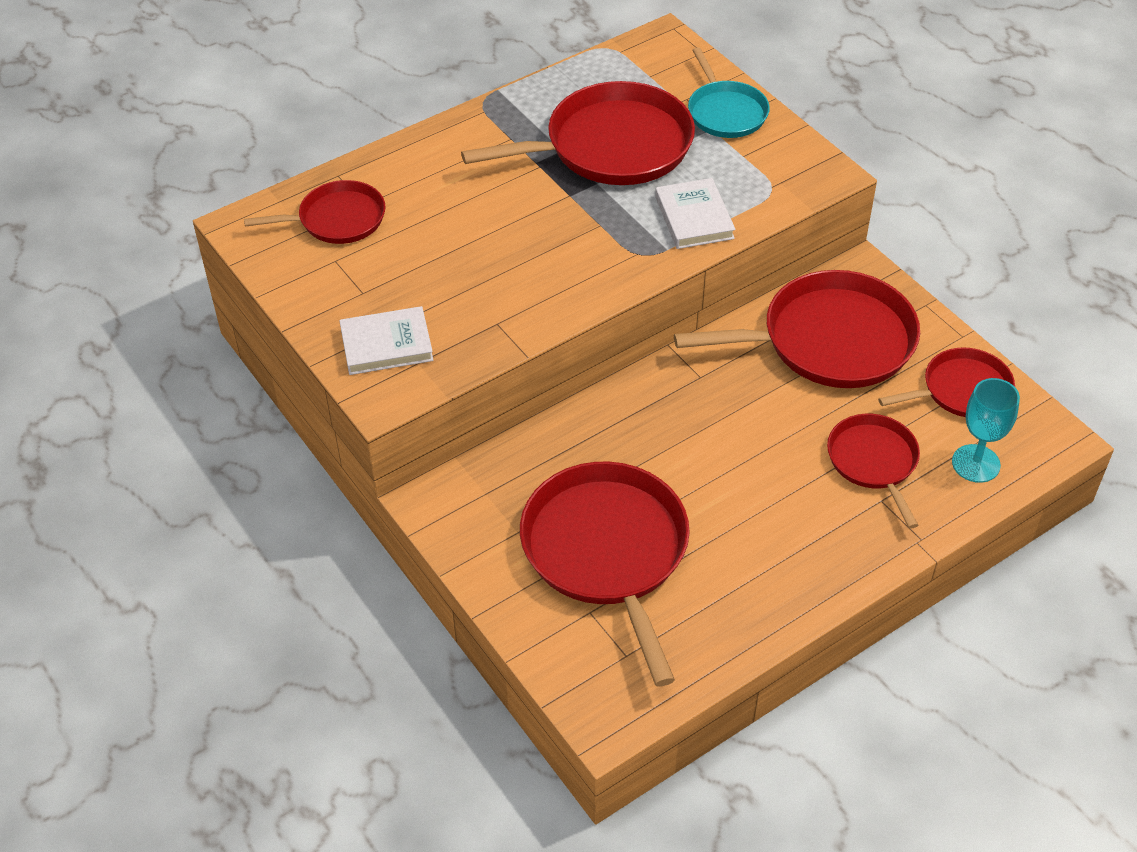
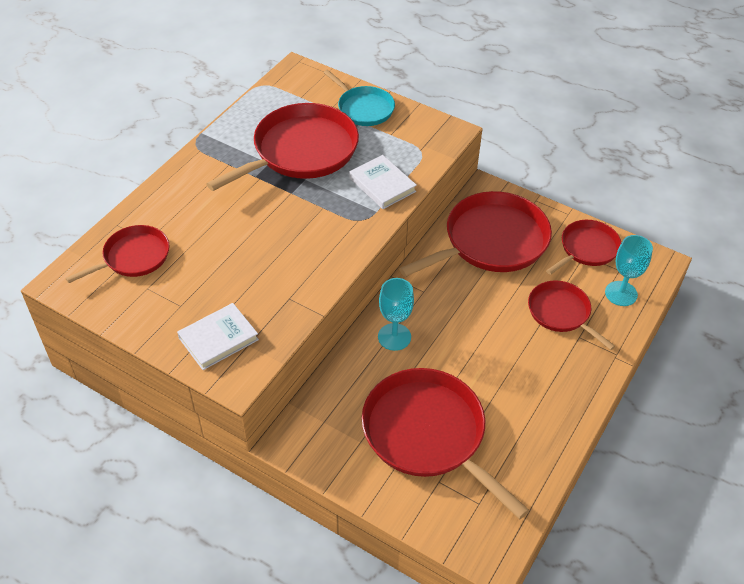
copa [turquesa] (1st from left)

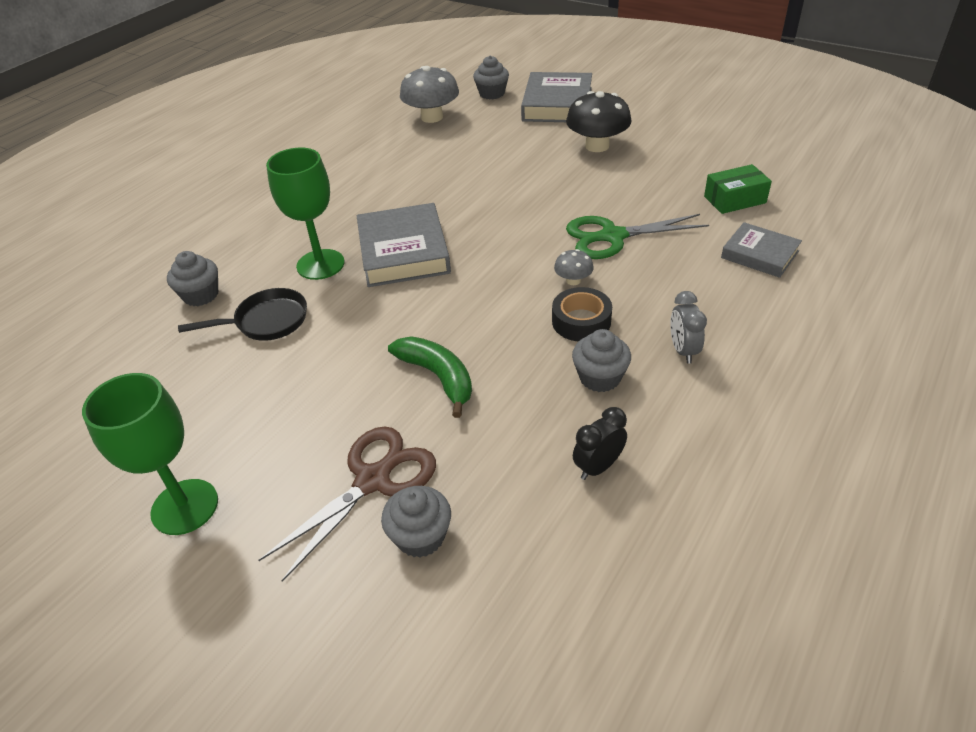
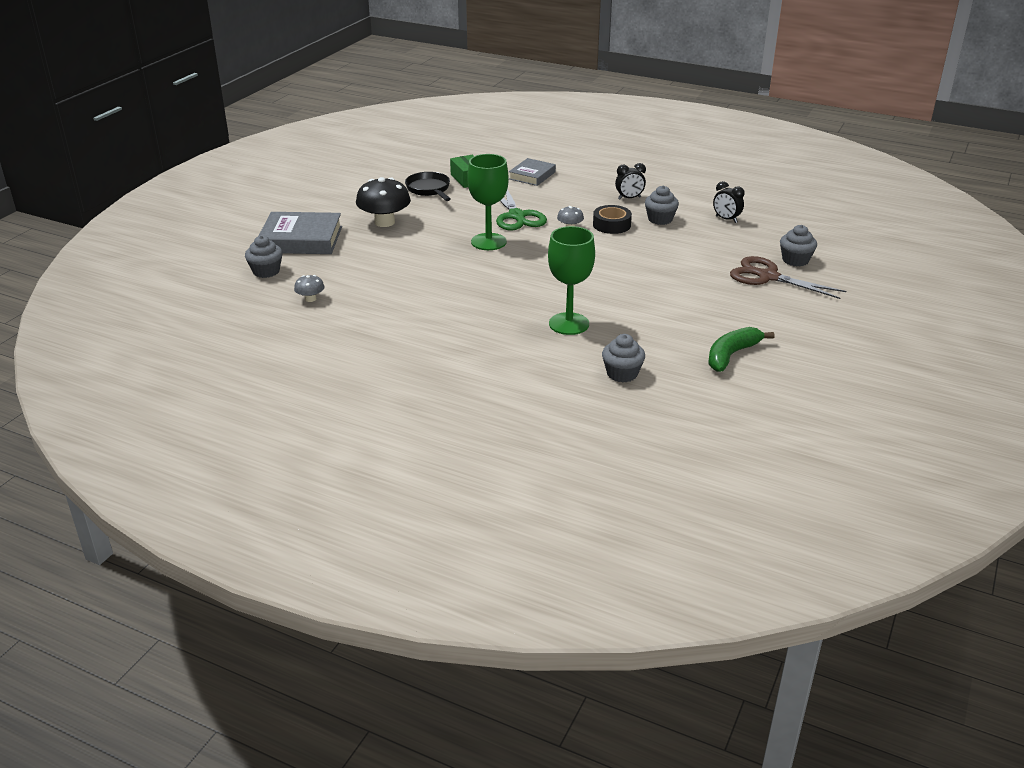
seta [gris] (1st from left); sartén [negro]; copa [verde] (1st from left); despertador [negro] (1st from left); plátano [verde]; libro [gris] (1st from left in the first image)

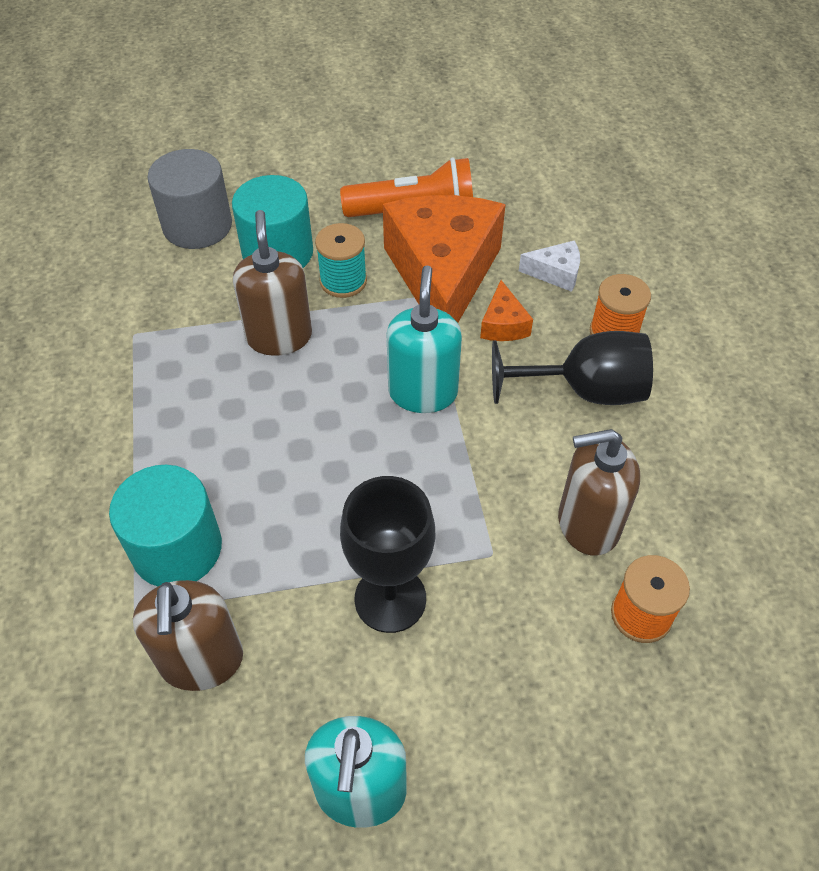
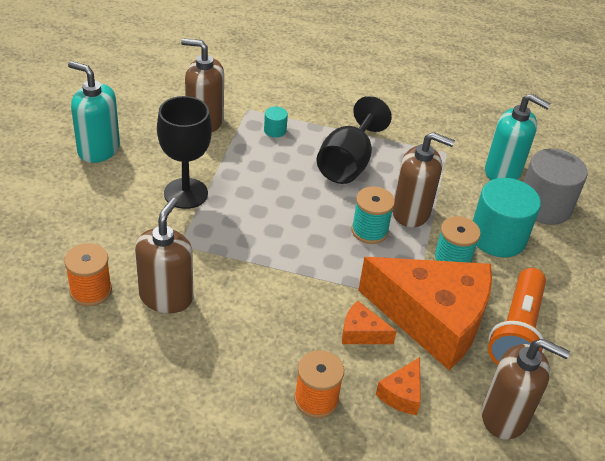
cilindro [turquesa] (1st from left); copa [negro] (2nd from left); carrete [turquesa] (1st from left); queso [naranja] (2nd from left); dispensador de jabón [marrón] (4th from left); dispensador de jabón [turquesa] (2nd from left)

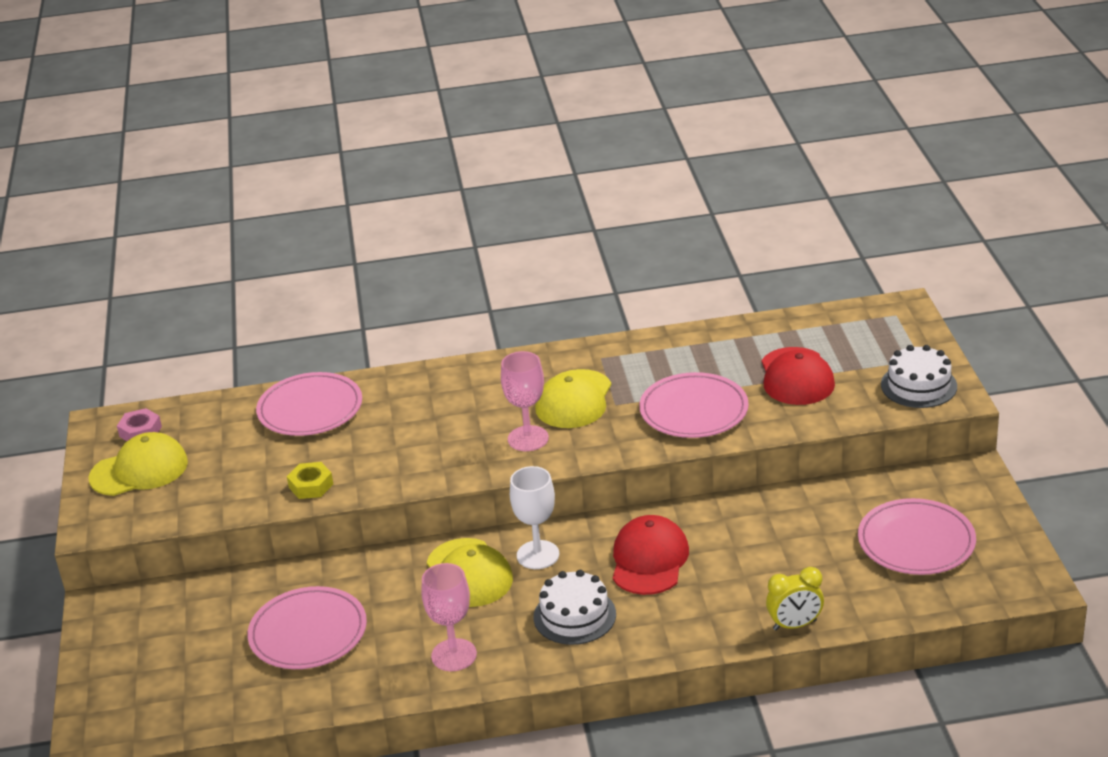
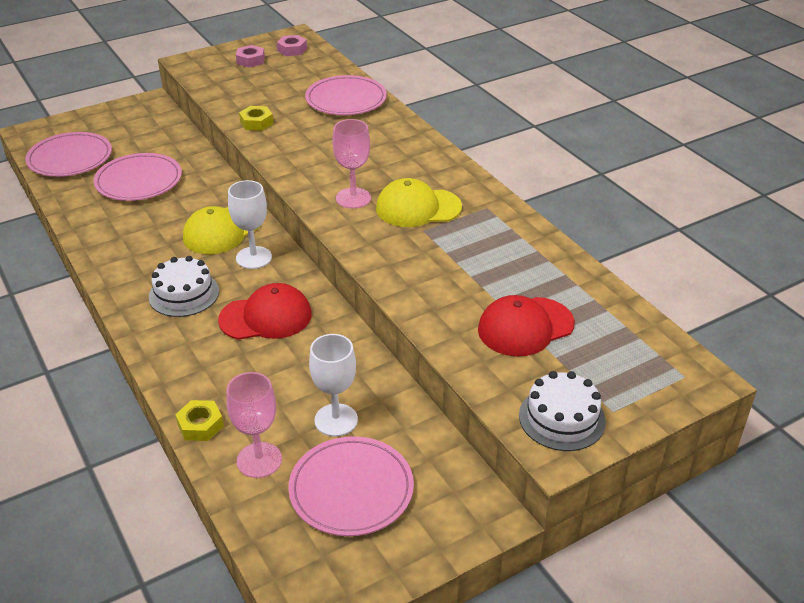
plato [rosa] (1st from left); tuerca [amarillo] (1st from left); copa [rosa] (1st from left); tuerca [rosa] (1st from left); copa [blanco] (2nd from left)

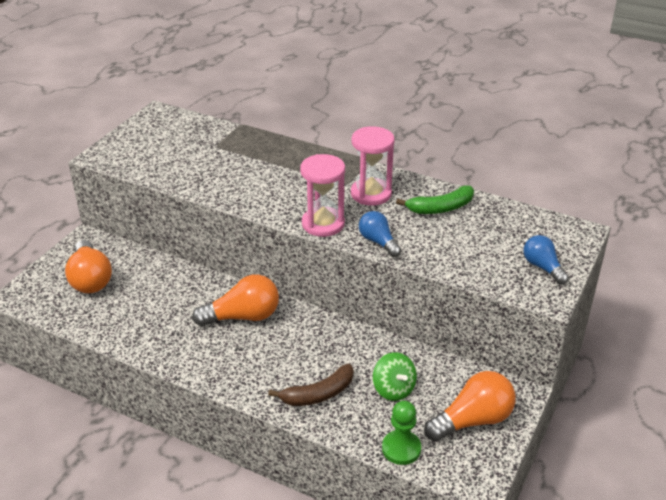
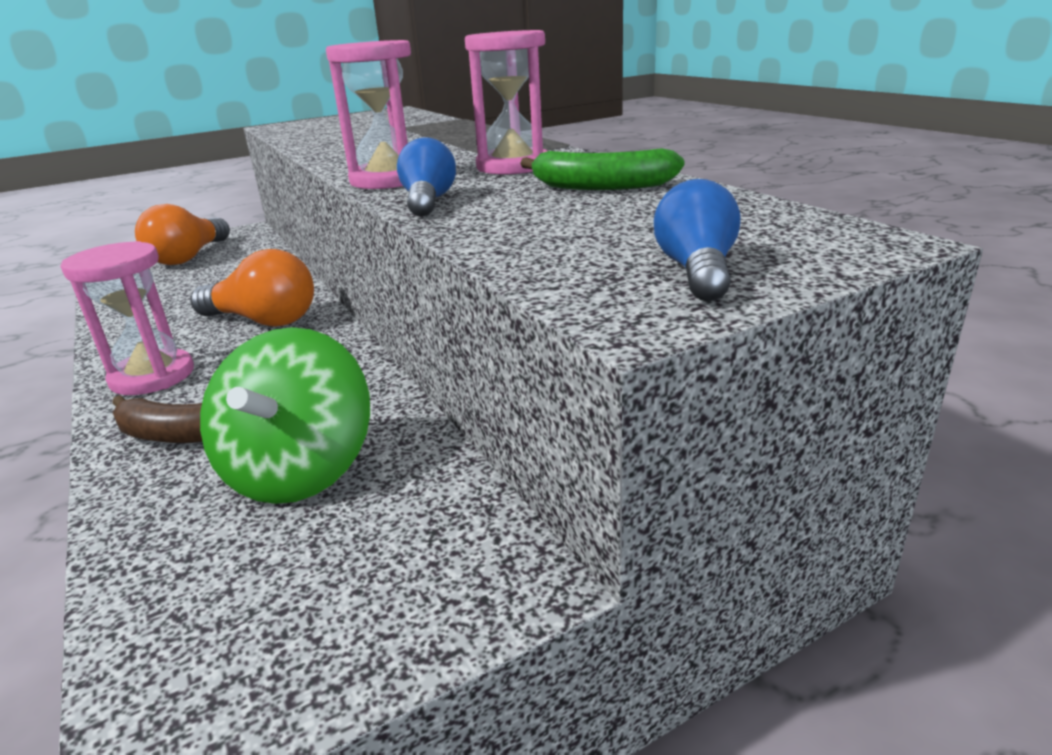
reloj de arena [rosa] (1st from left); peonza [verde]; peón [verde]; bombilla [naranja] (3rd from left in the first image)

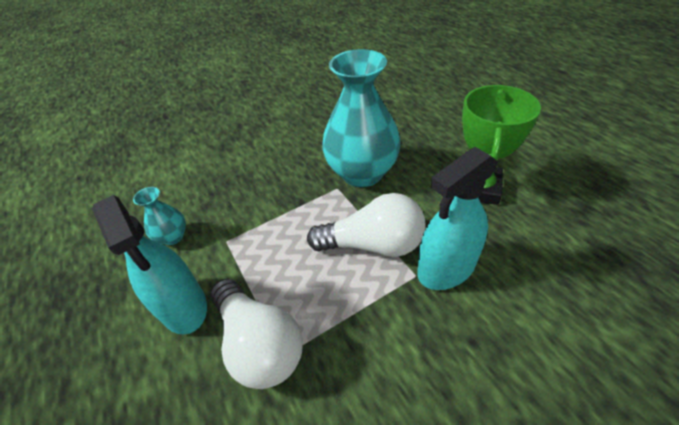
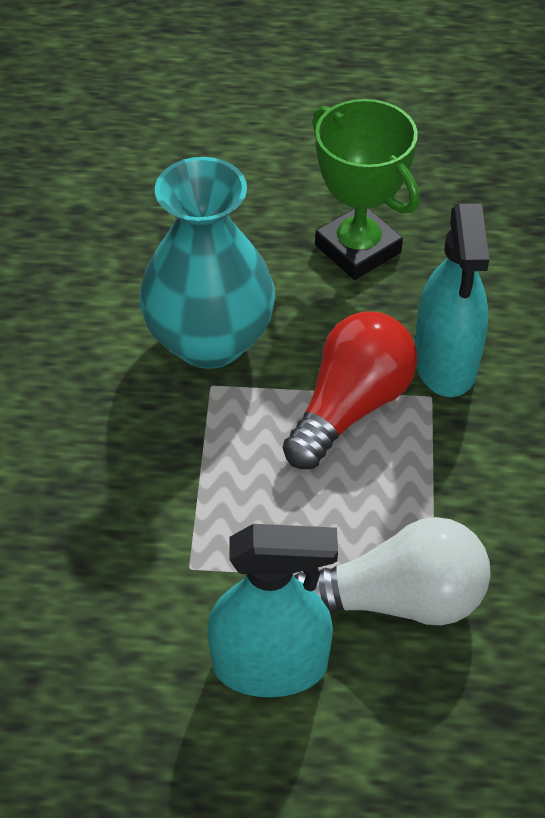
bombilla [rojo]; florero [turquesa] (1st from left in the first image)

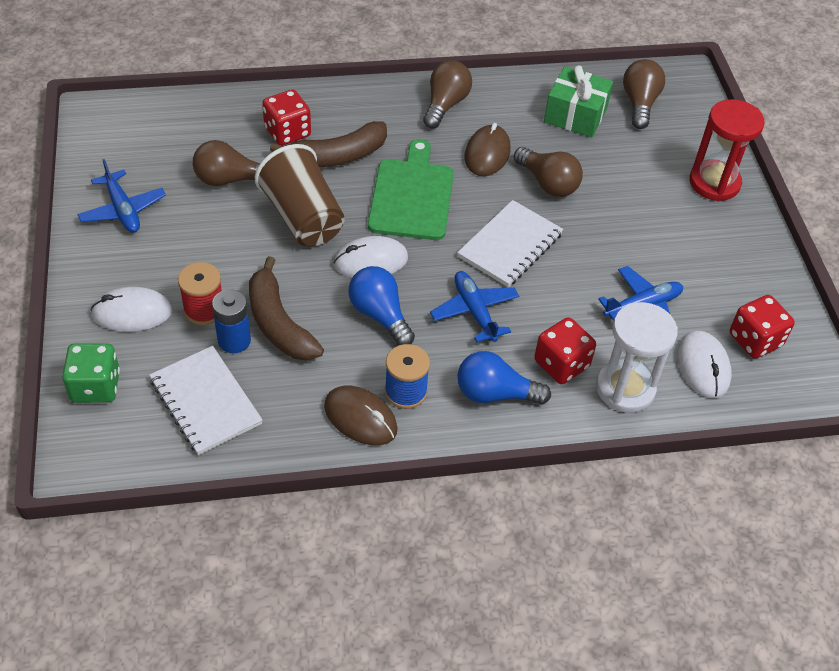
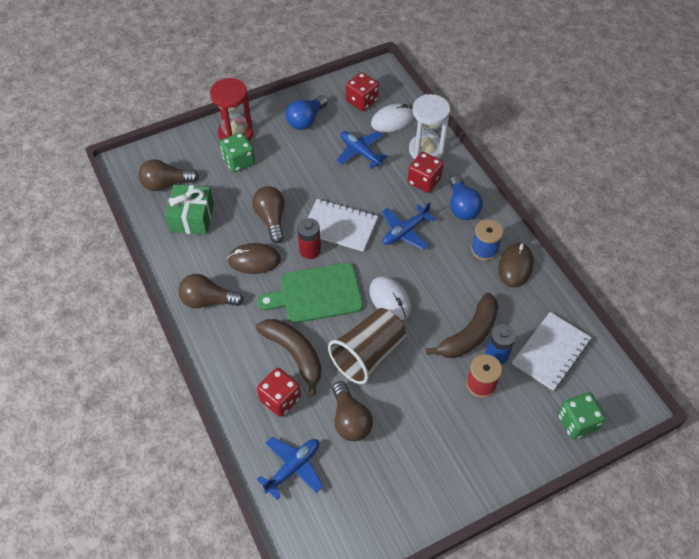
dado [verde] (1st from left); bombilla [marrón] (3rd from left); avión [azul] (1st from left); bombilla [azul] (1st from left); pila [rojo]; ratón [blanco] (1st from left in the first image)

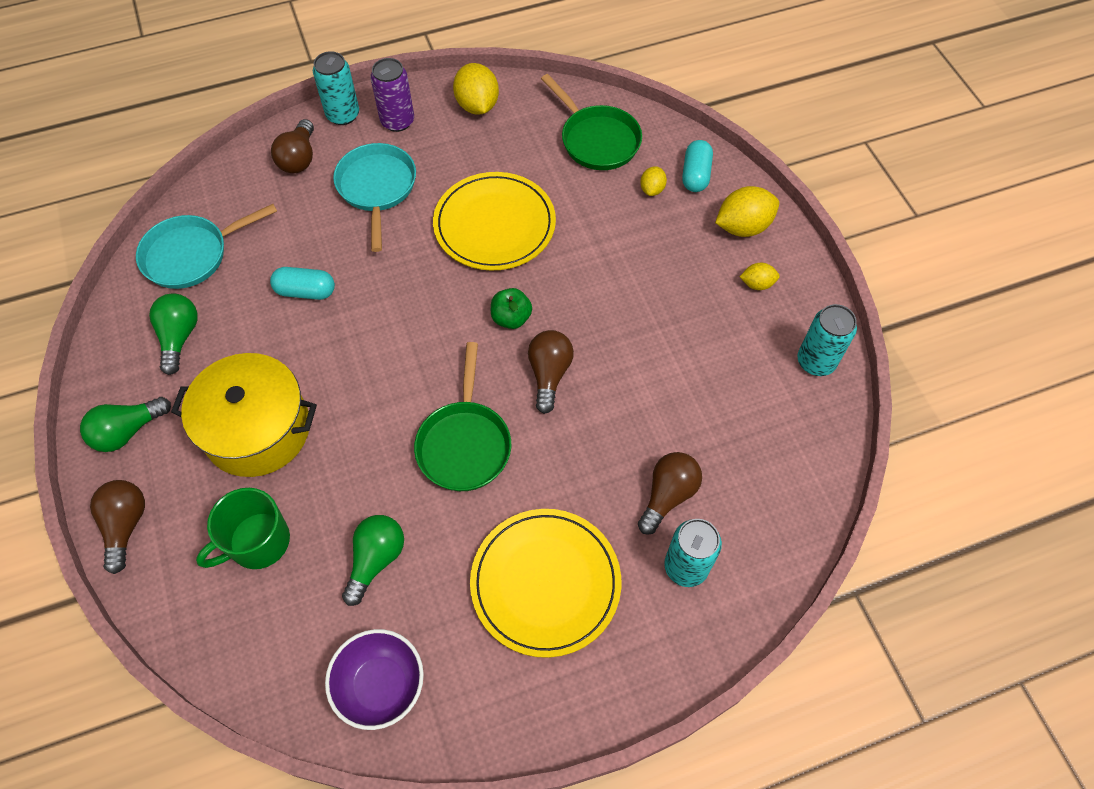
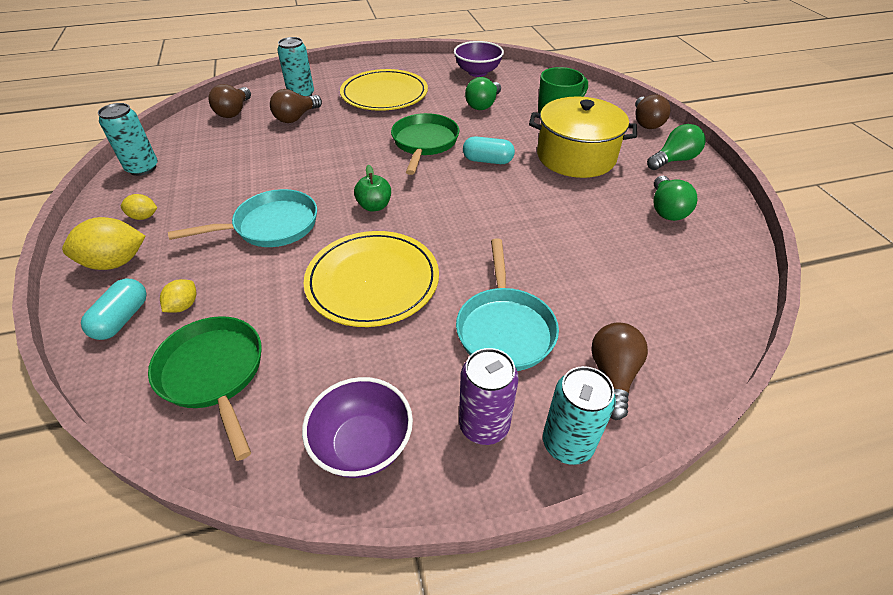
sartén [turquesa] (1st from left); bombilla [marrón] (1st from left); cuenco [morado] (1st from left); cápsula [turquesa] (2nd from left)

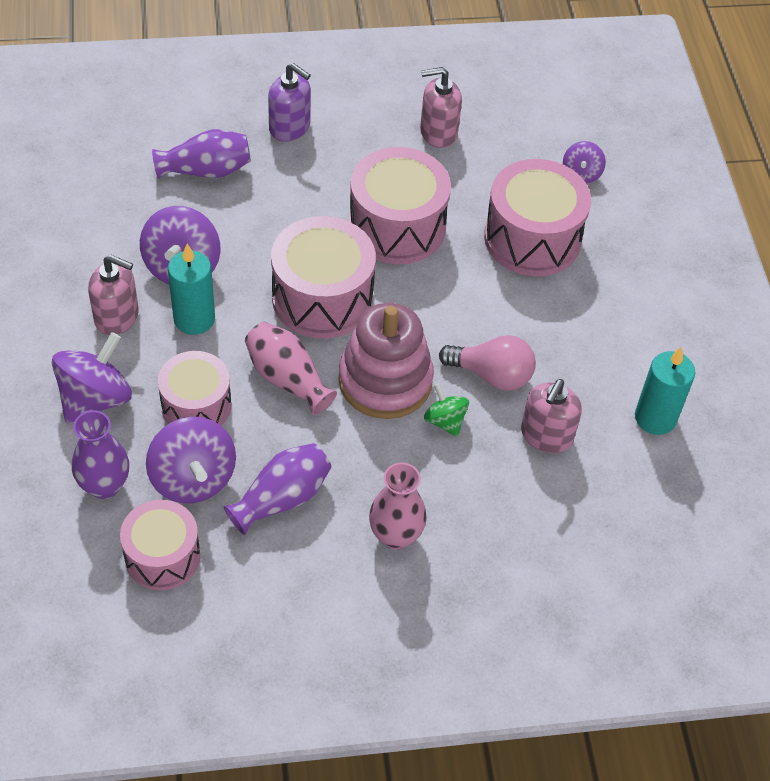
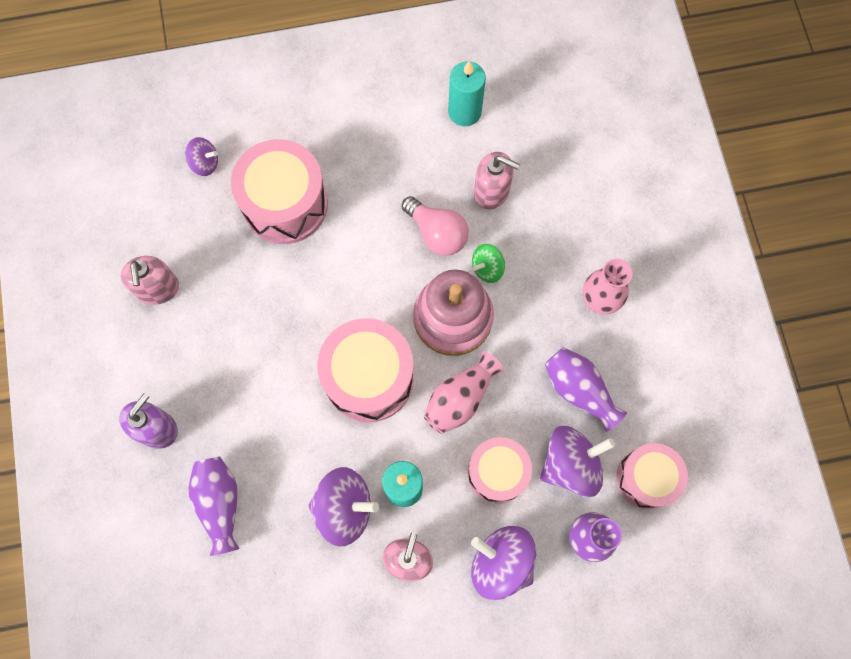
bombilla [rosa]; tambor [rosa] (4th from left in the first image)

